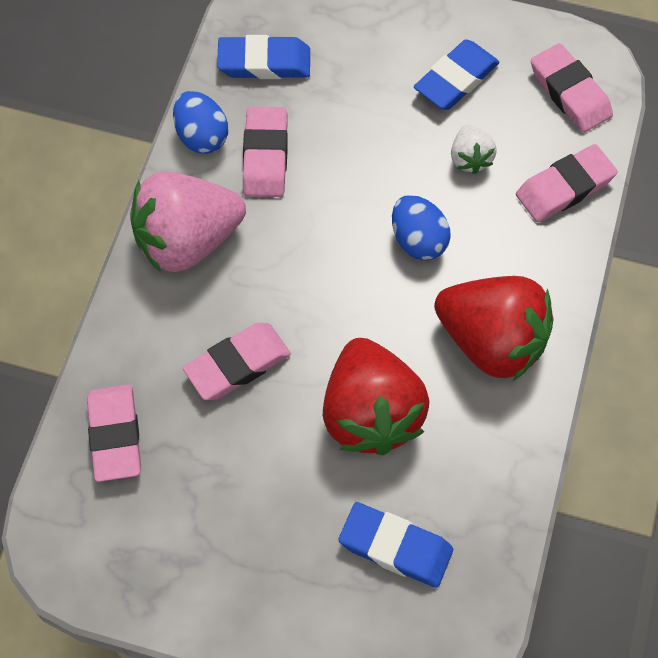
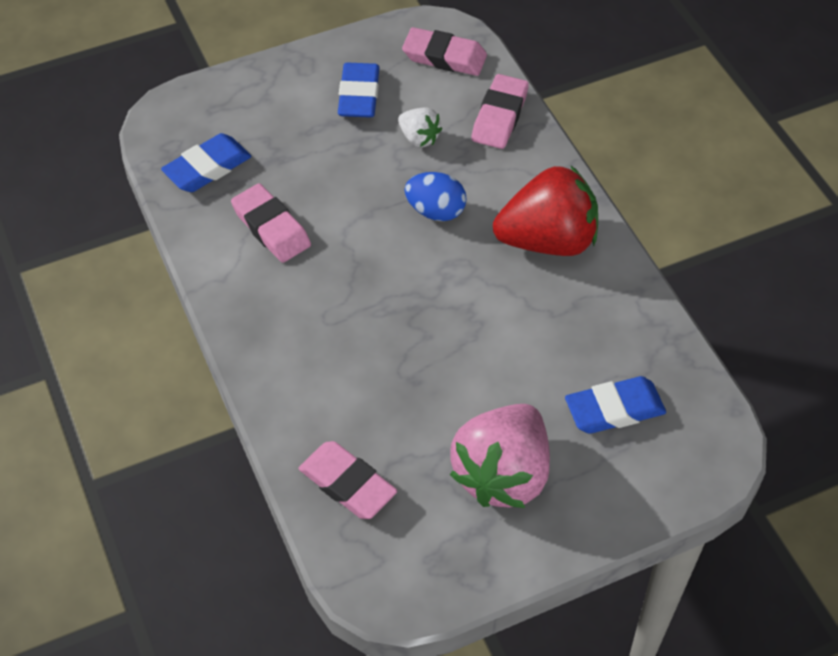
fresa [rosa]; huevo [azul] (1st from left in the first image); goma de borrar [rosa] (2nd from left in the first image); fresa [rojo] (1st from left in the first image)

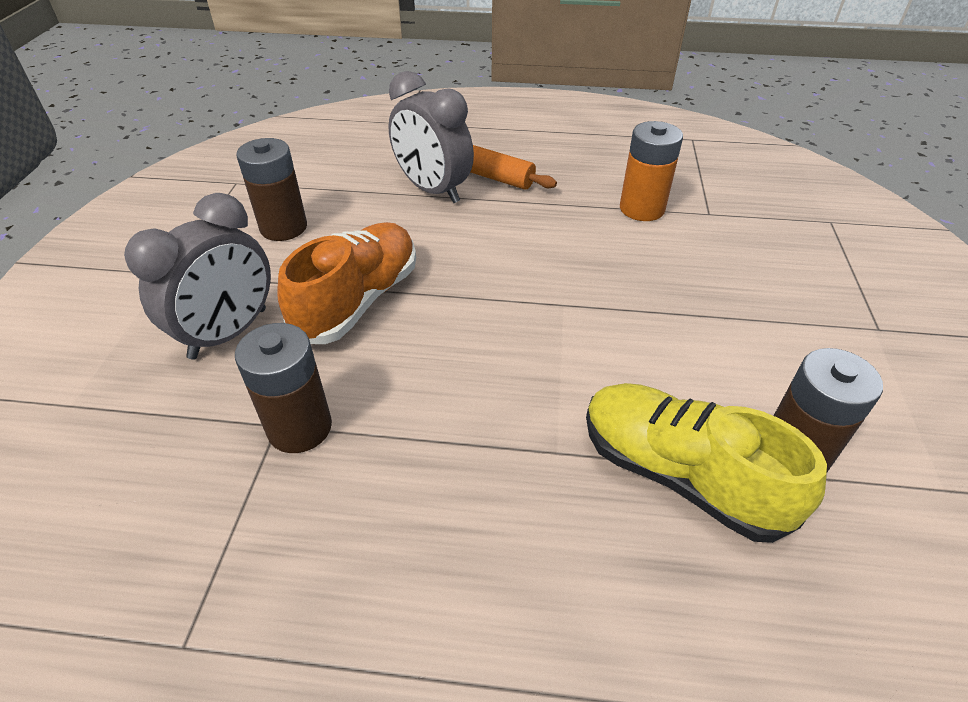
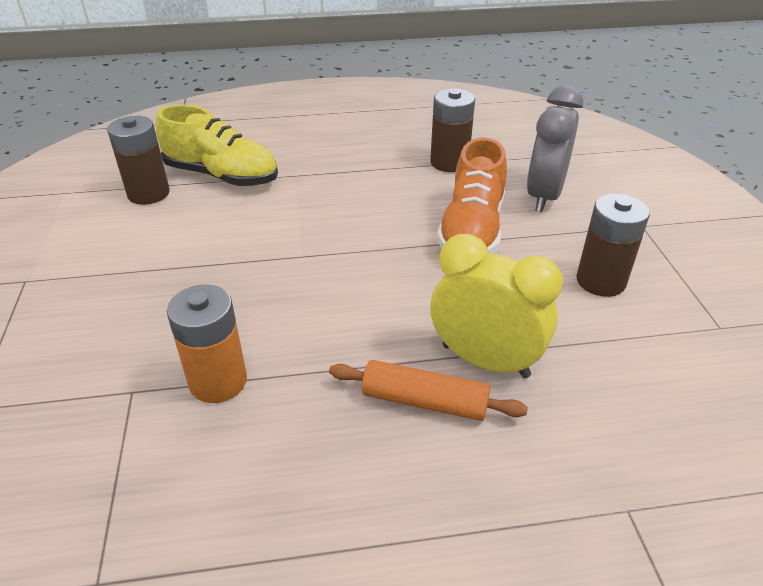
despertador [amarillo]

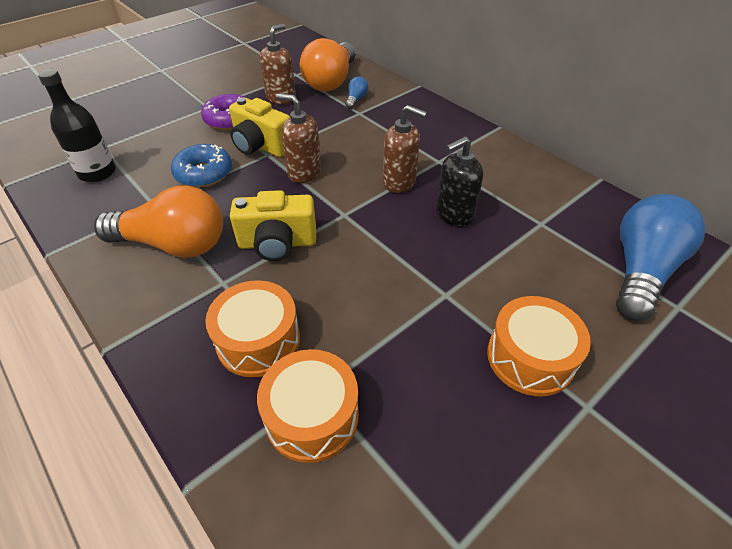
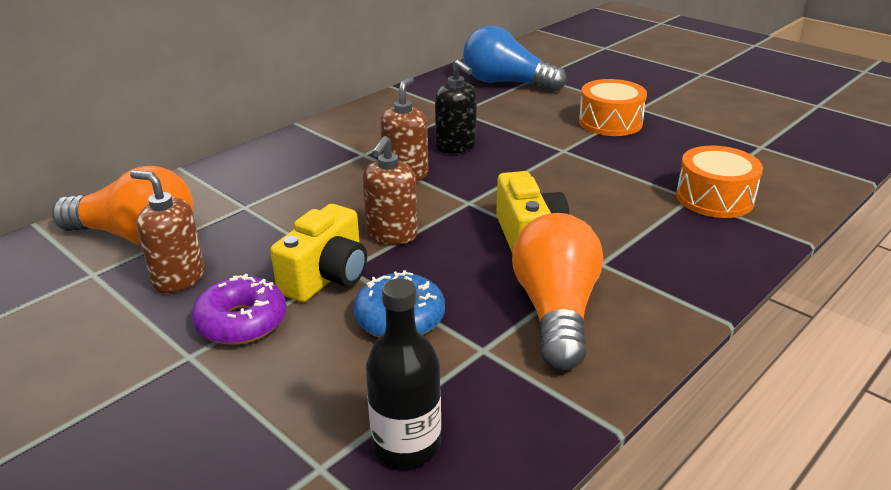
tambor [naranja] (1st from left in the first image); bombilla [azul] (1st from left in the first image)

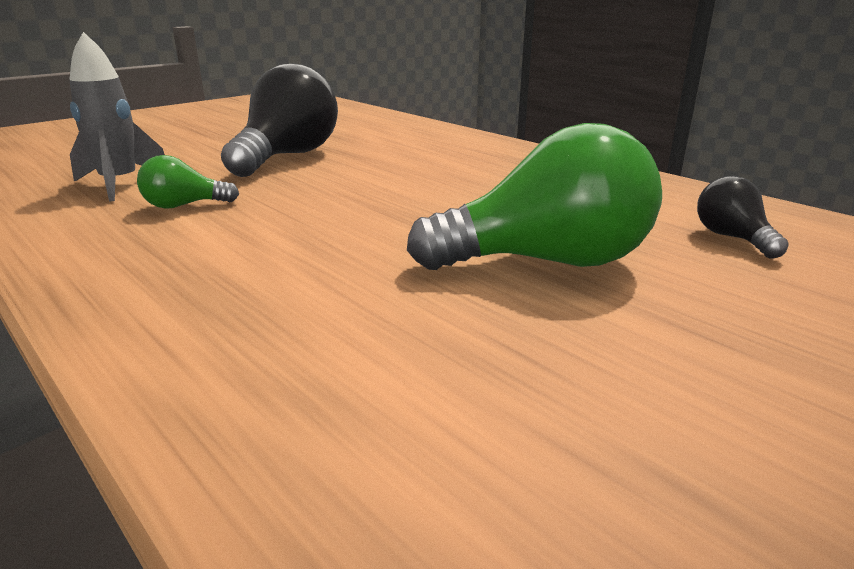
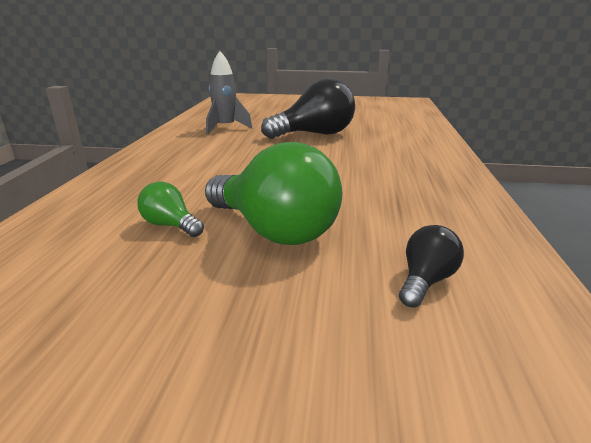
bombilla [verde] (1st from left)

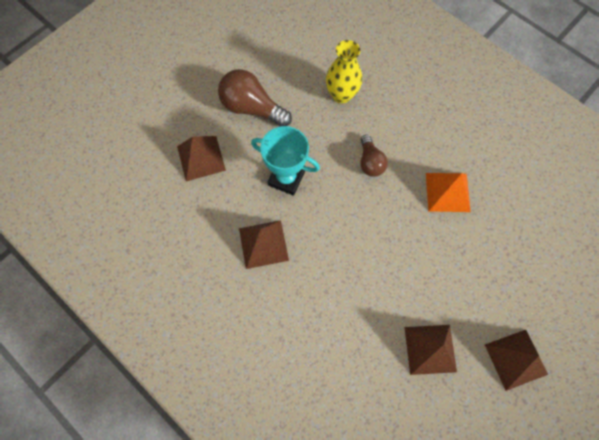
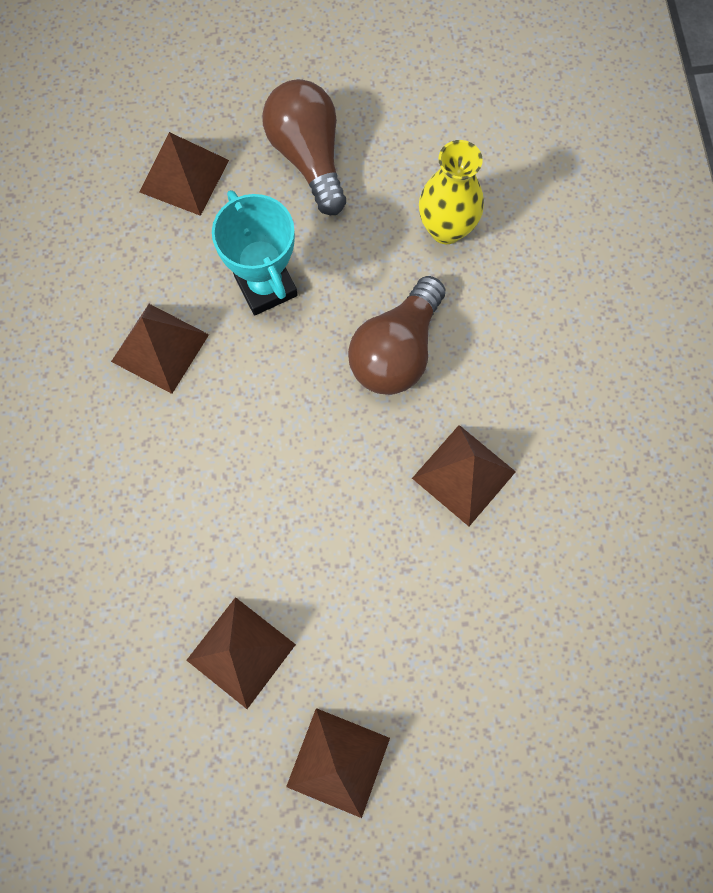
bombilla [marrón] (2nd from left); pirámide [marrón] (5th from left)

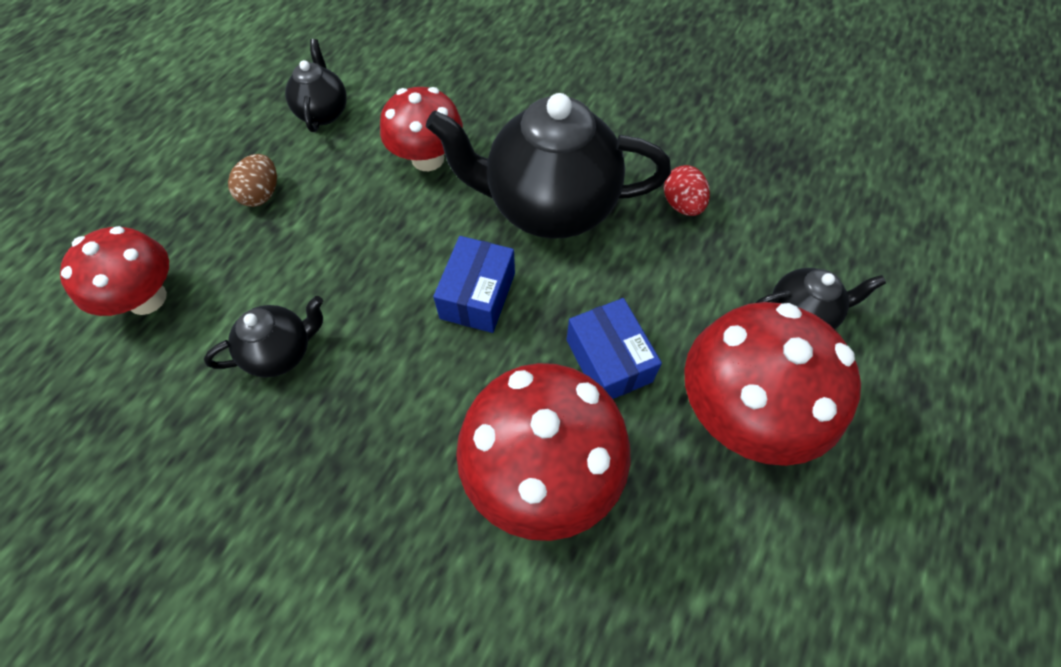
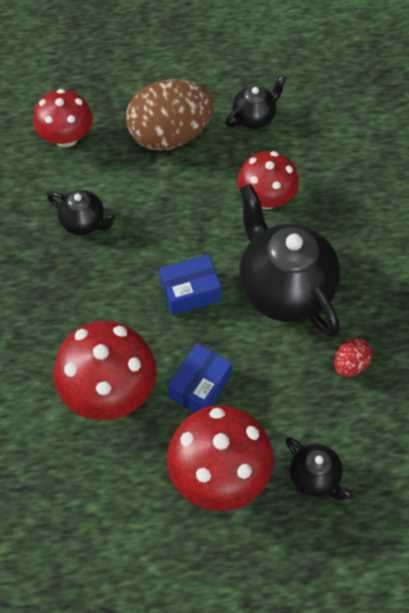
huevo [marrón]

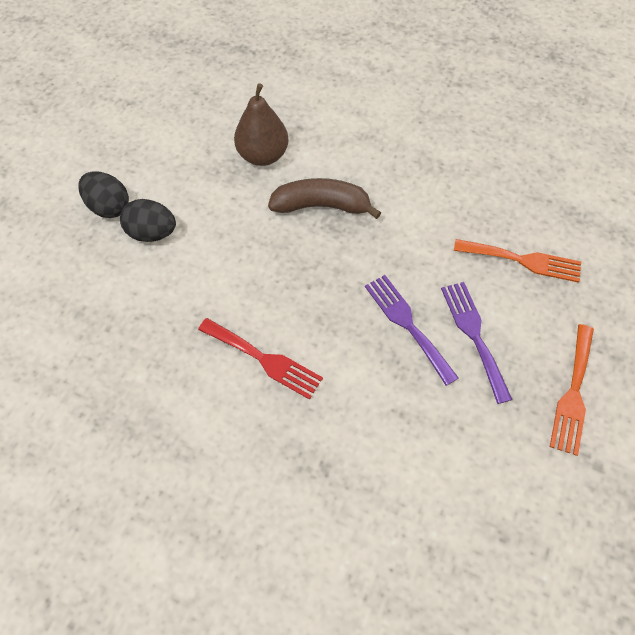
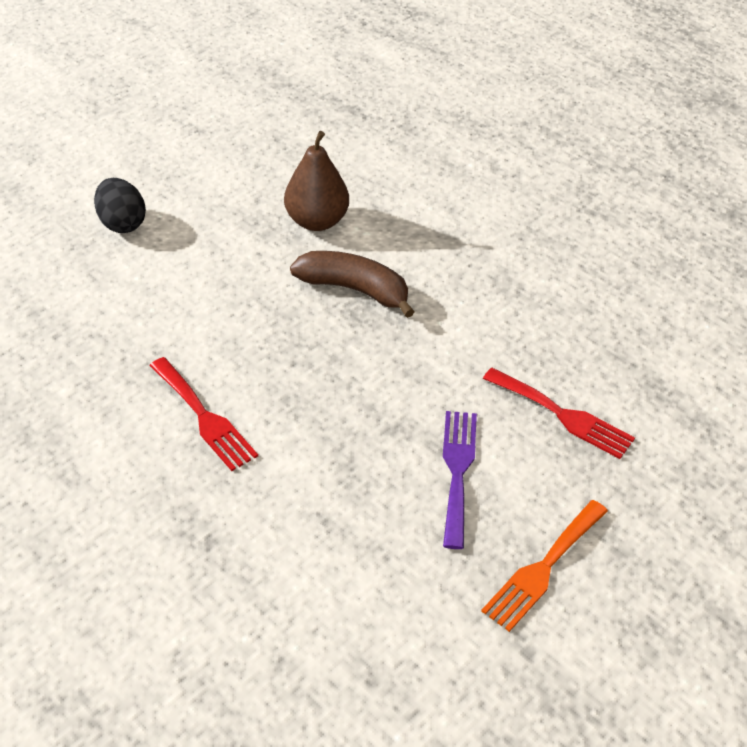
tenedor [rojo] (2nd from left); huevo [negro] (2nd from left in the first image); tenedor [morado] (1st from left in the first image)

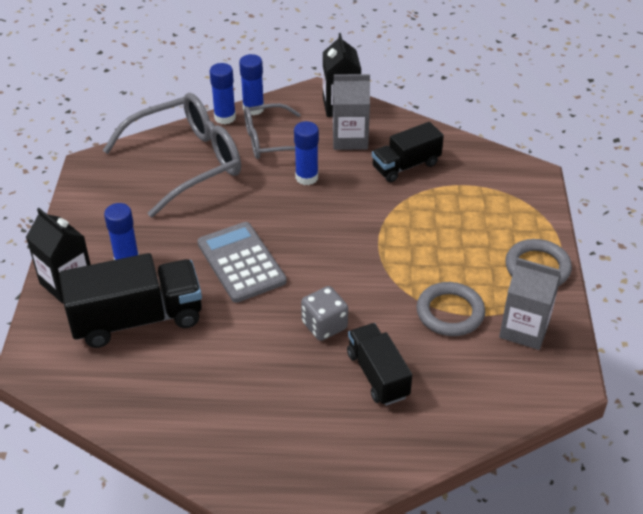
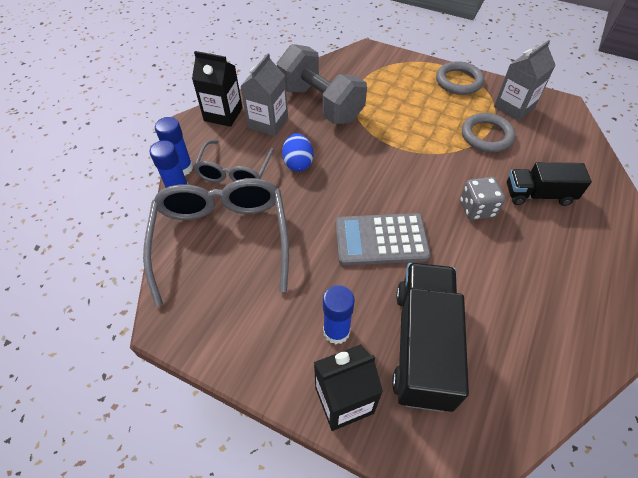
mancuerna [gris]; huevo [azul]

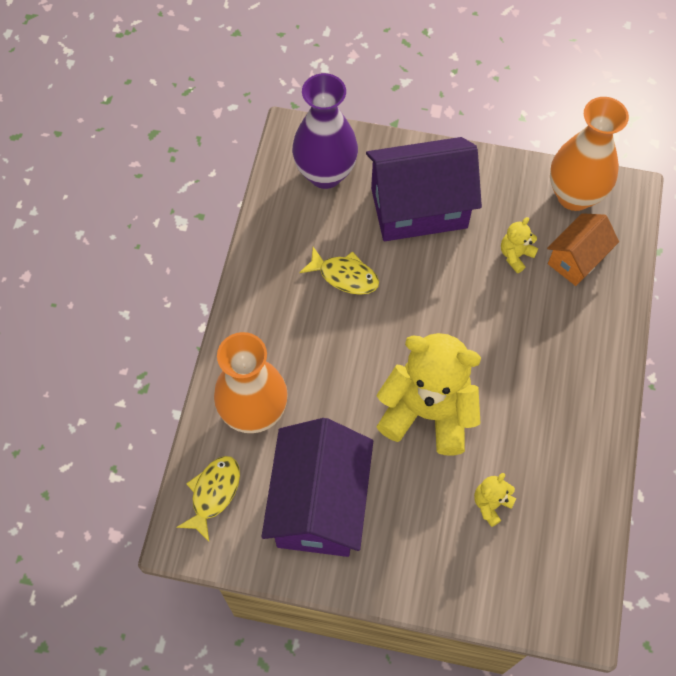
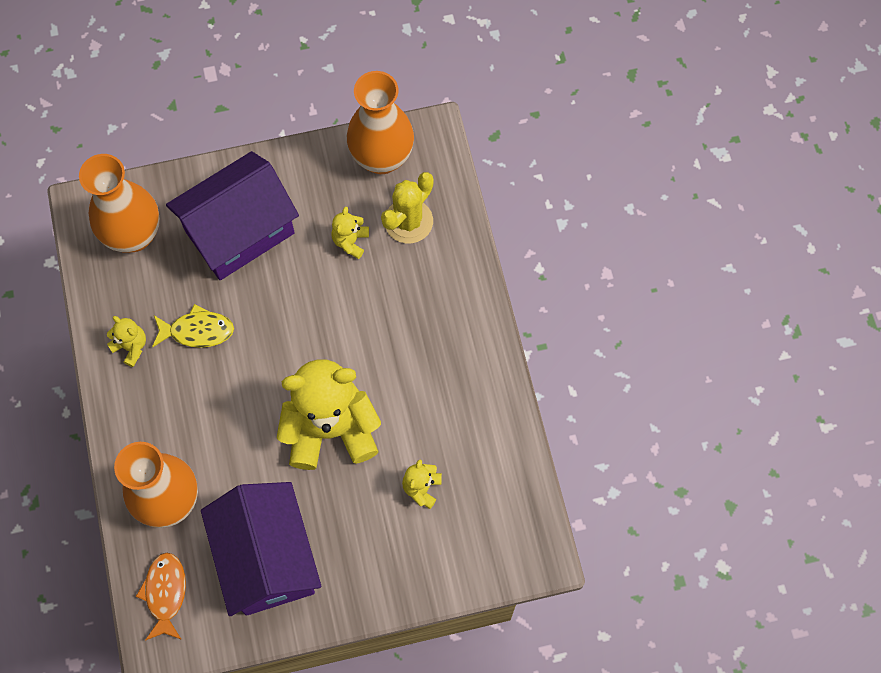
florero [naranja] (1st from left); osito [amarillo] (1st from left); pez [naranja]; cactus [amarillo]

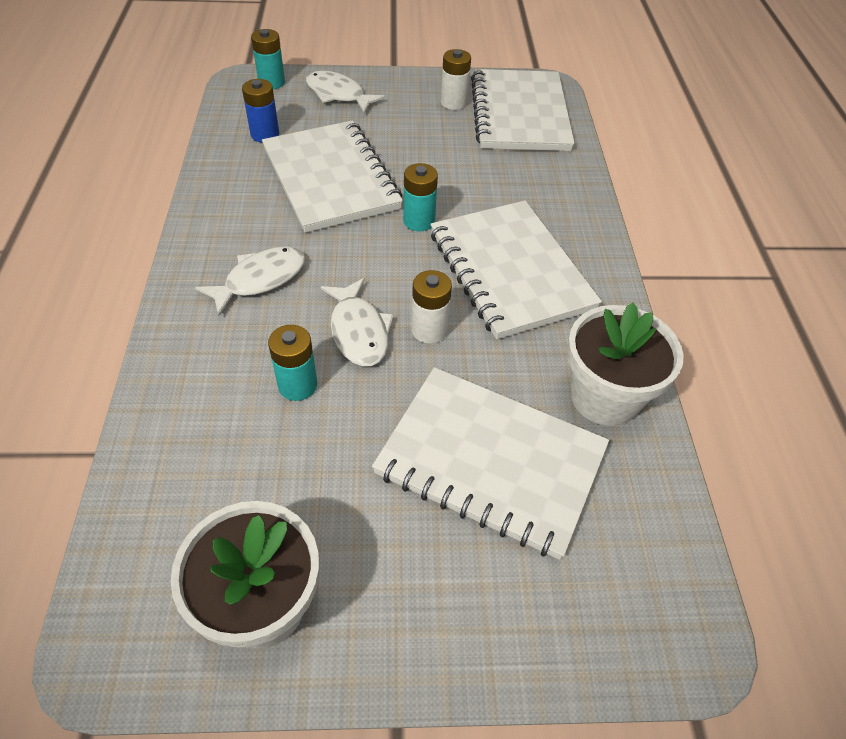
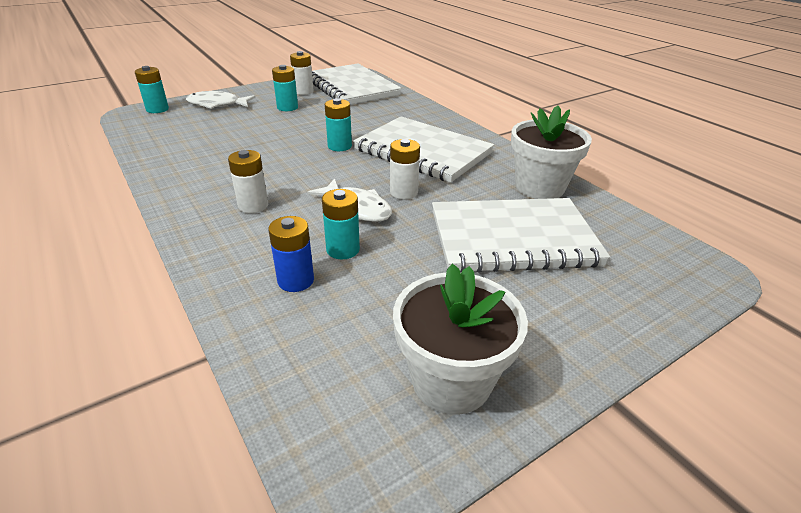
pila [blanco] (1st from left); pila [azul]; pila [turquesa] (2nd from left); cuaderno [blanco] (1st from left in the first image)

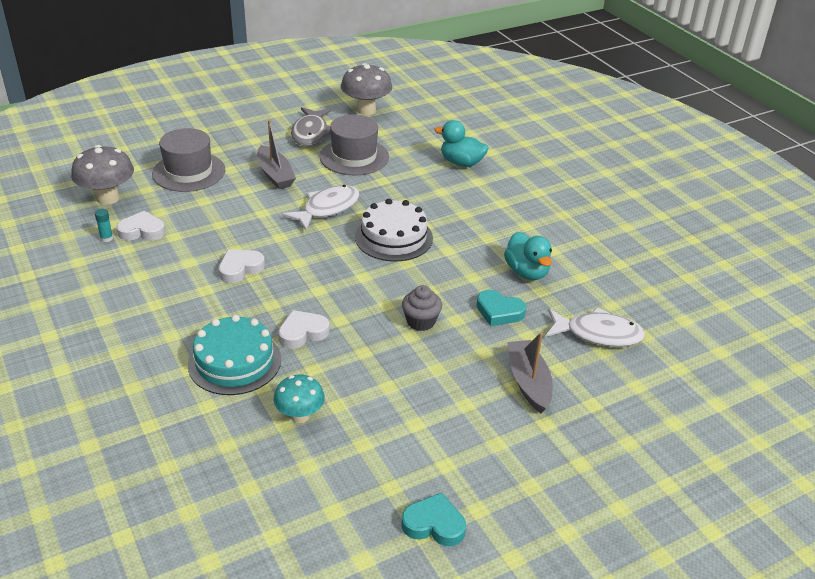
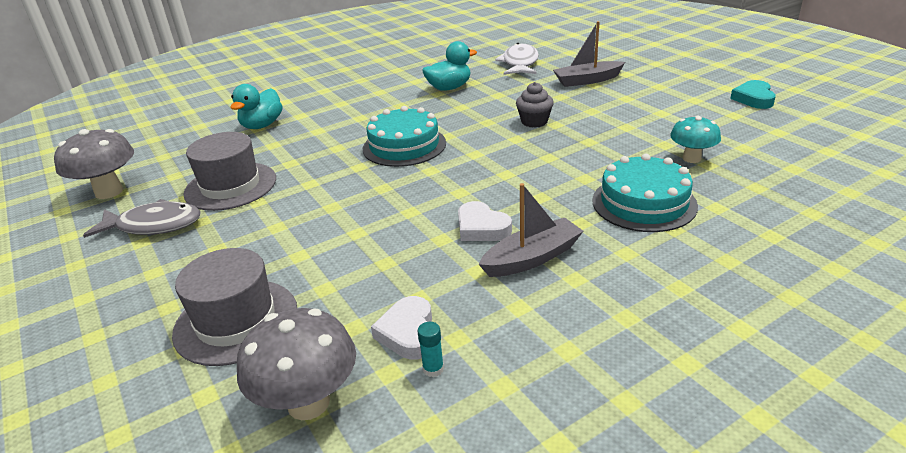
tarta [turquesa] (1st from left); barco [gris] (1st from left); corazón [blanco] (3rd from left in the first image); pez [blanco] (1st from left in the first image); corazón [turquesa] (2nd from left in the first image)

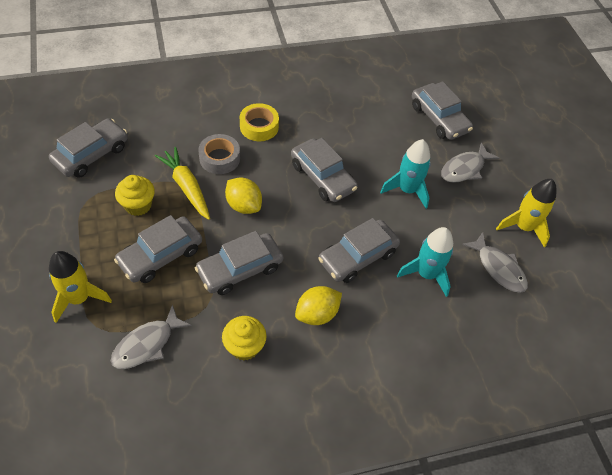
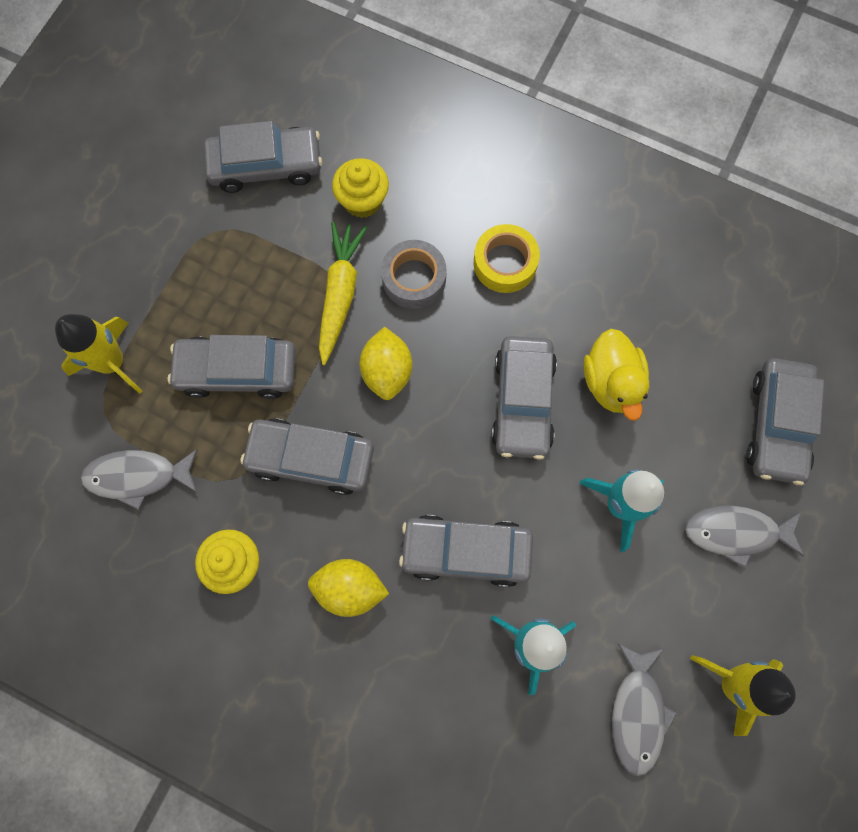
magdalena [amarillo] (2nd from left); pato [amarillo]

